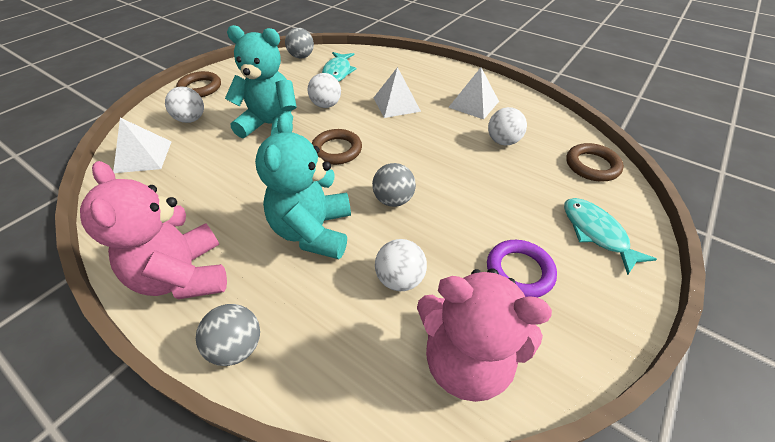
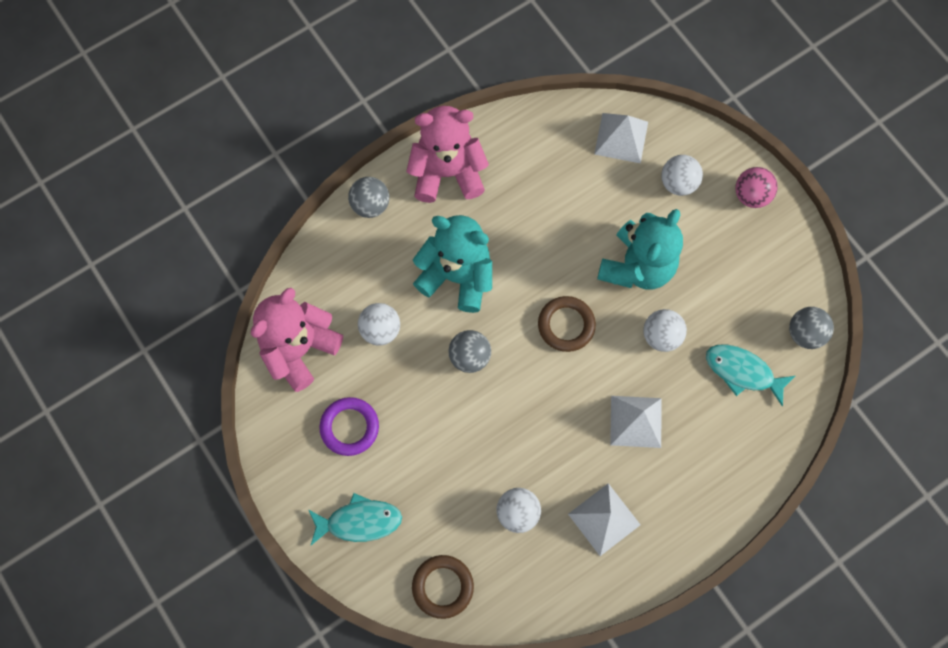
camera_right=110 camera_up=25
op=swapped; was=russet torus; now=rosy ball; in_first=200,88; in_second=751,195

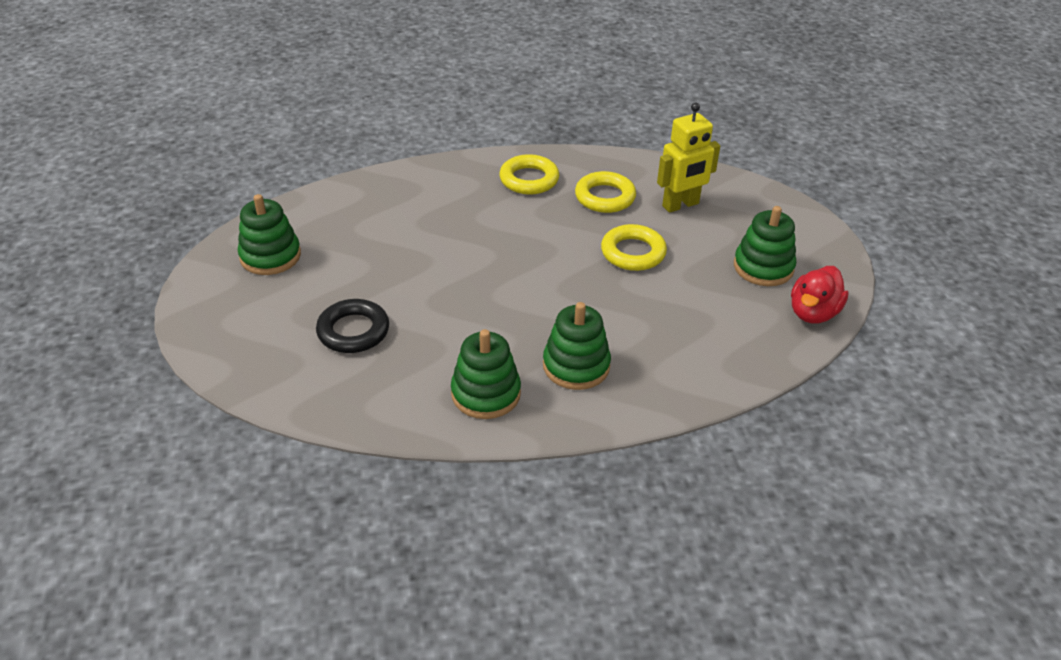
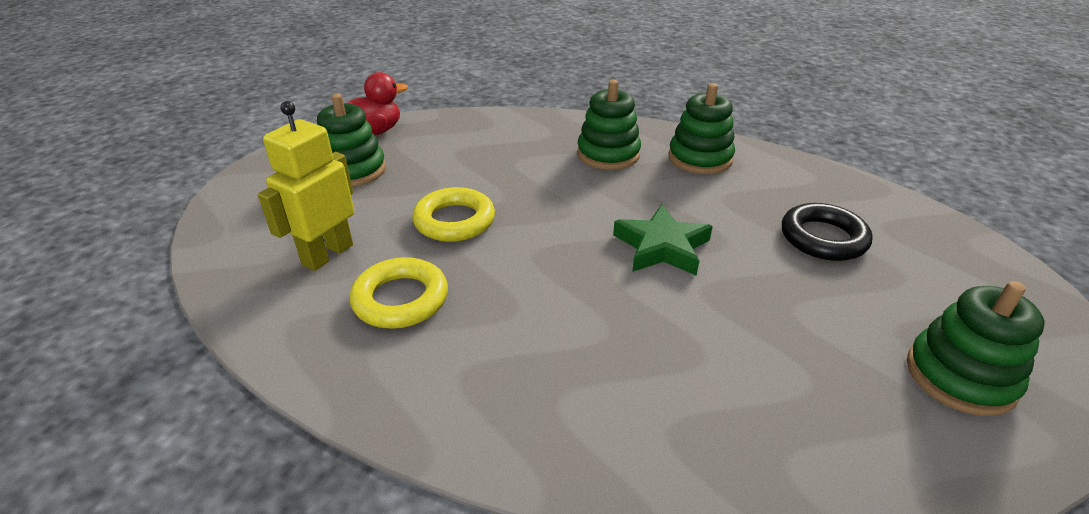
camera_right=-150 camera_up=-5
op=rotated; was=yellow robot figure; in_first=681,205; in_second=327,254; clockwise=-60
op=gone; was=yellow torus; in_first=529,179
op=new; now=emerald five-pointed star; in_second=661,247

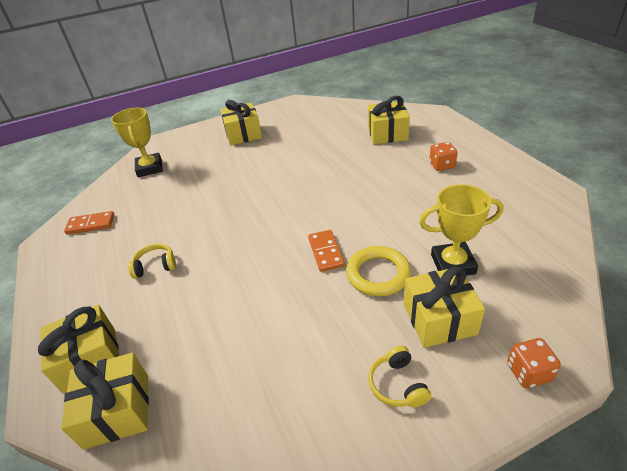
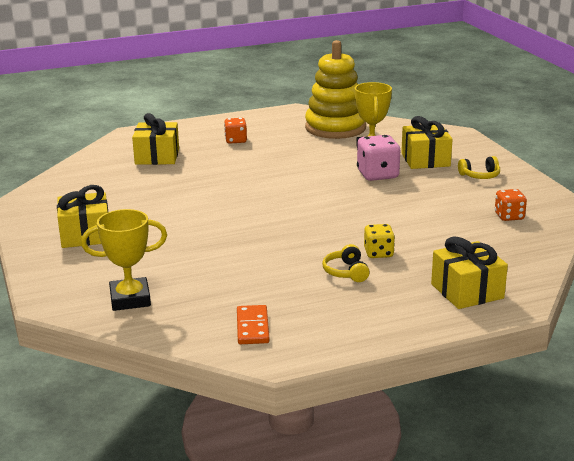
camera_right=-90 camera_up=-15
op=gone; was=orange domino; in_first=326,252
op=swapped; was=yellow torus; now=rosy dice; in_first=378,274; in_second=377,175
op=shifted; was=orange dice; in_first=528,372; in_second=509,216
op=gone; was=yellow present; in_first=117,410
op=new; now=yellow stacking toy; in_second=335,128
op=new; now=yellow dice; in_second=378,253

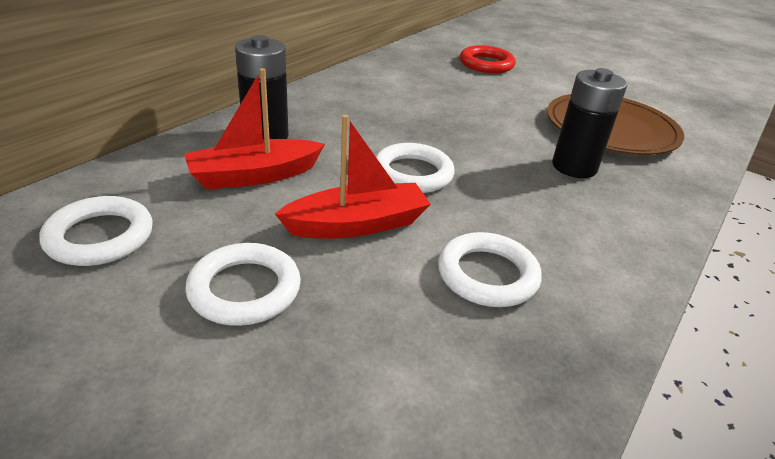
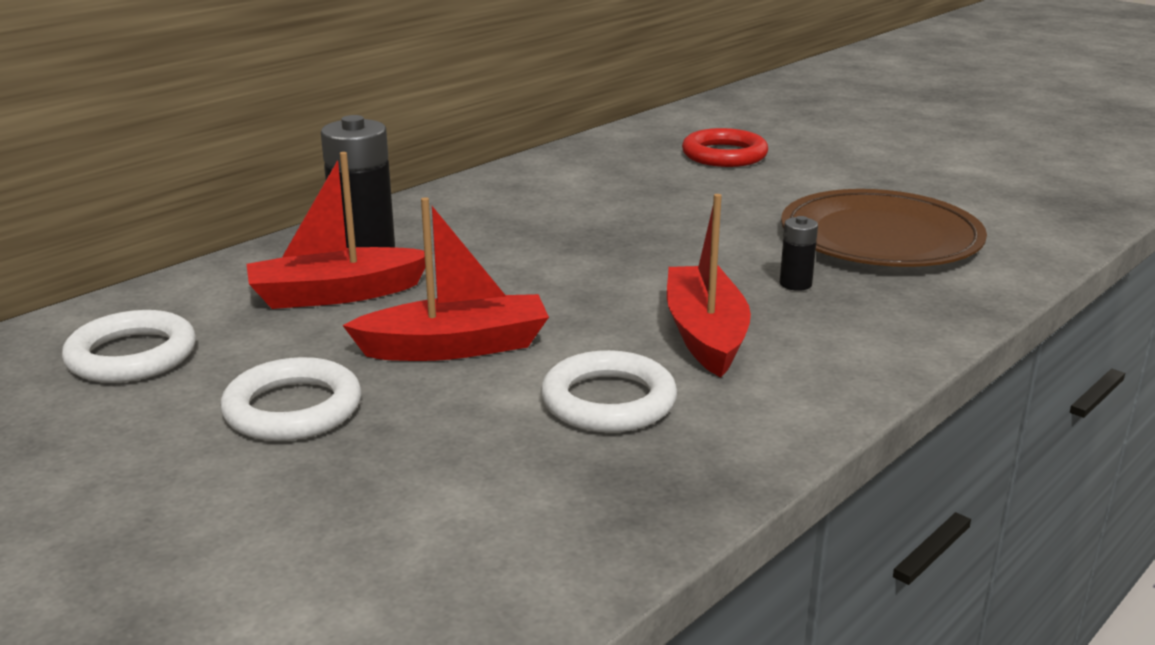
camera_right=10 camera_up=-10
op=scaled; was=ebony battery; in_first=574,167; in_second=795,284; ratio=0.49
op=gone; was=pure white torus; in_first=412,173
op=new; now=crimson sailboat; in_second=705,335

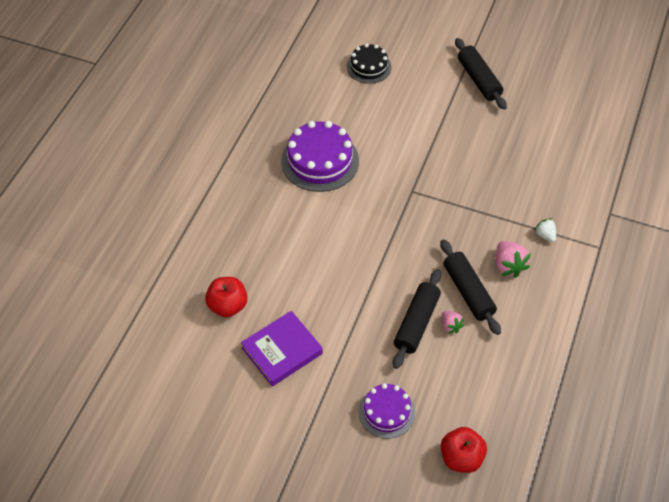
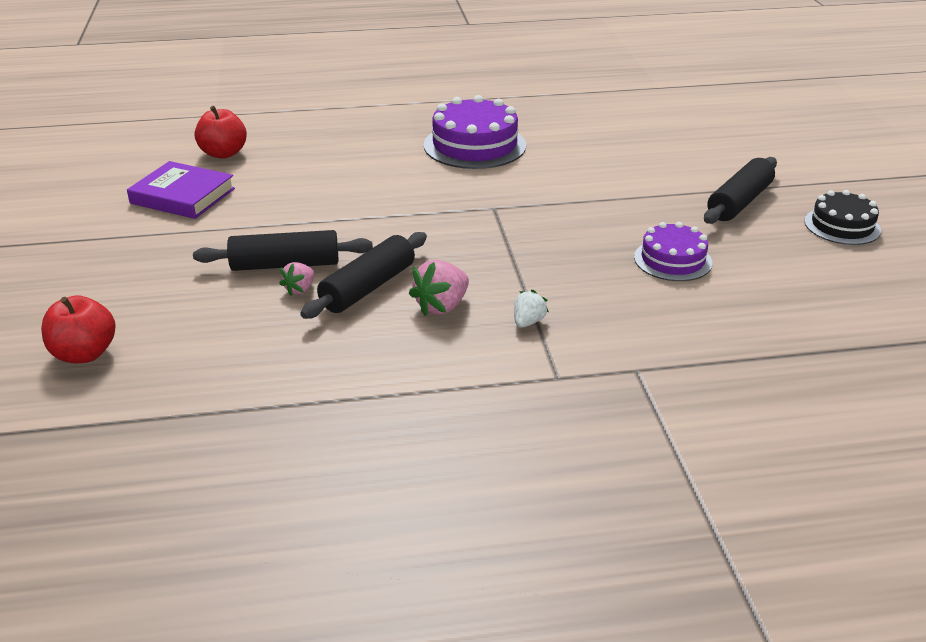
camera_right=60 camera_up=-20
op=shifted; was=ebony gateau; in_first=369,67; in_second=842,226
op=shifted; was=royal purple gateau; in_first=386,412; in_second=672,260

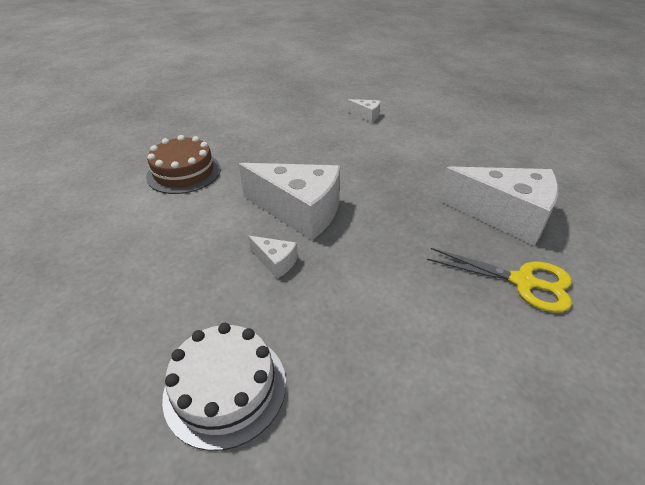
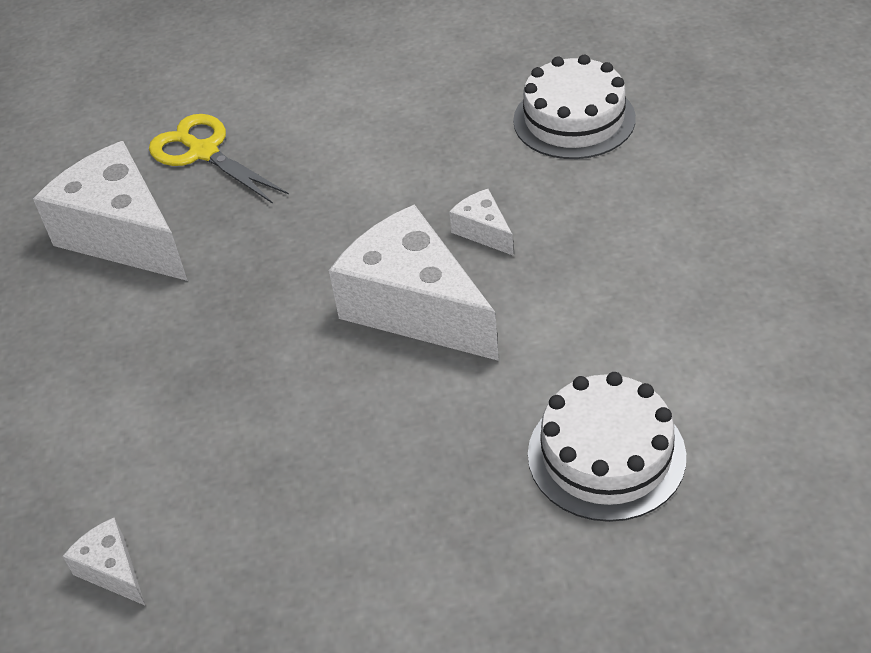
camera_right=-155 camera_up=5
op=repainted; was=russet gateau; now=pure white gateau; in_first=184,172; in_second=606,455

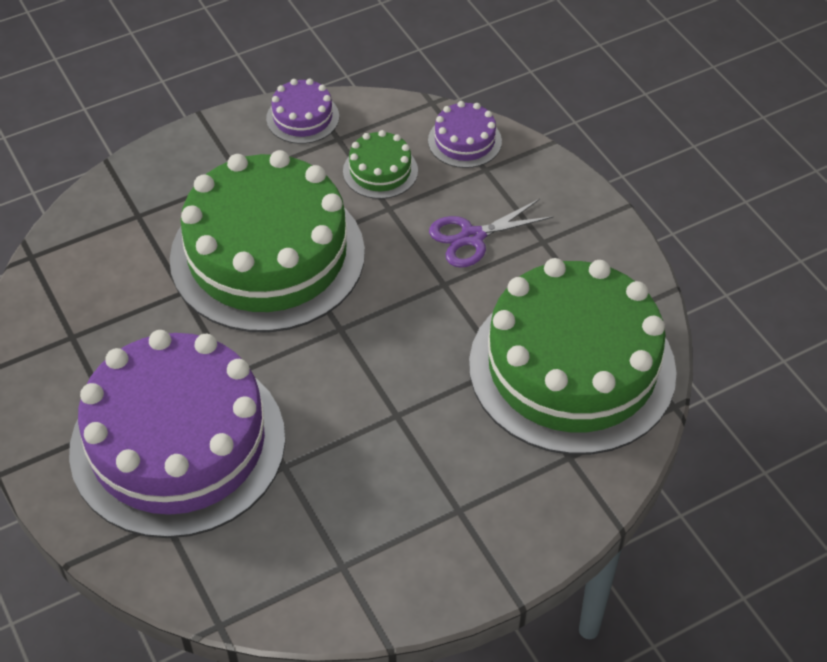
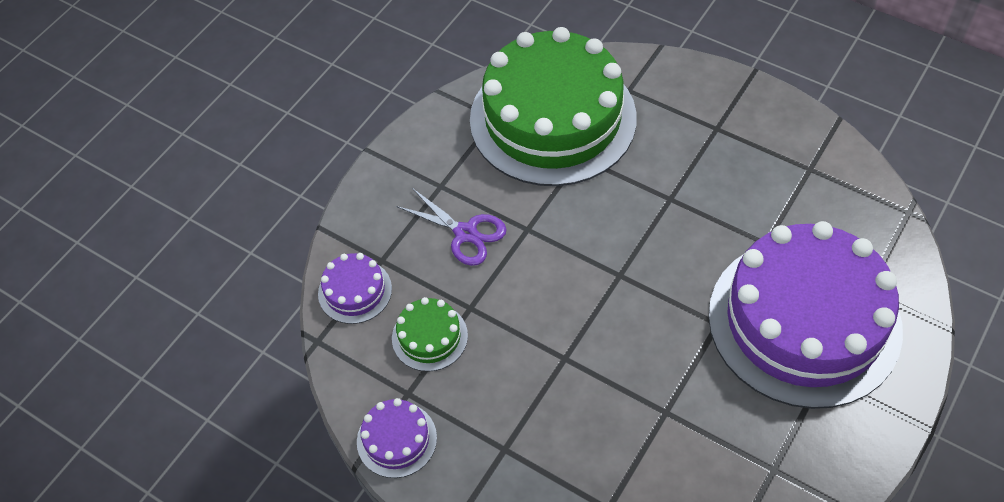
camera_right=-115 camera_up=5
op=gone; was=emerald gateau; in_first=267,255

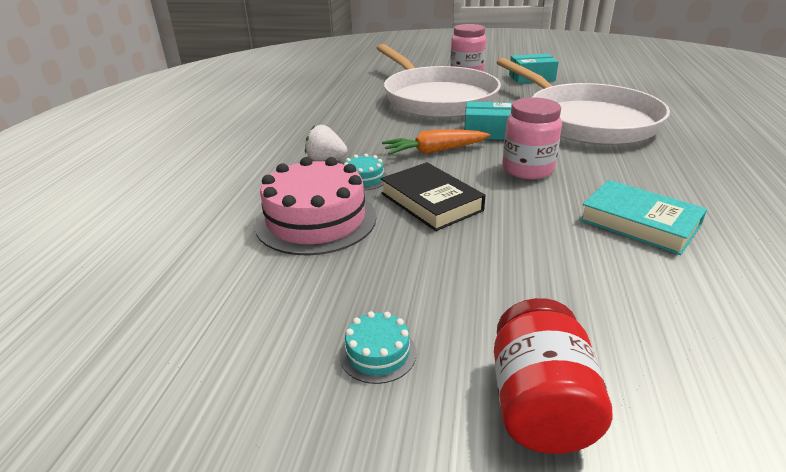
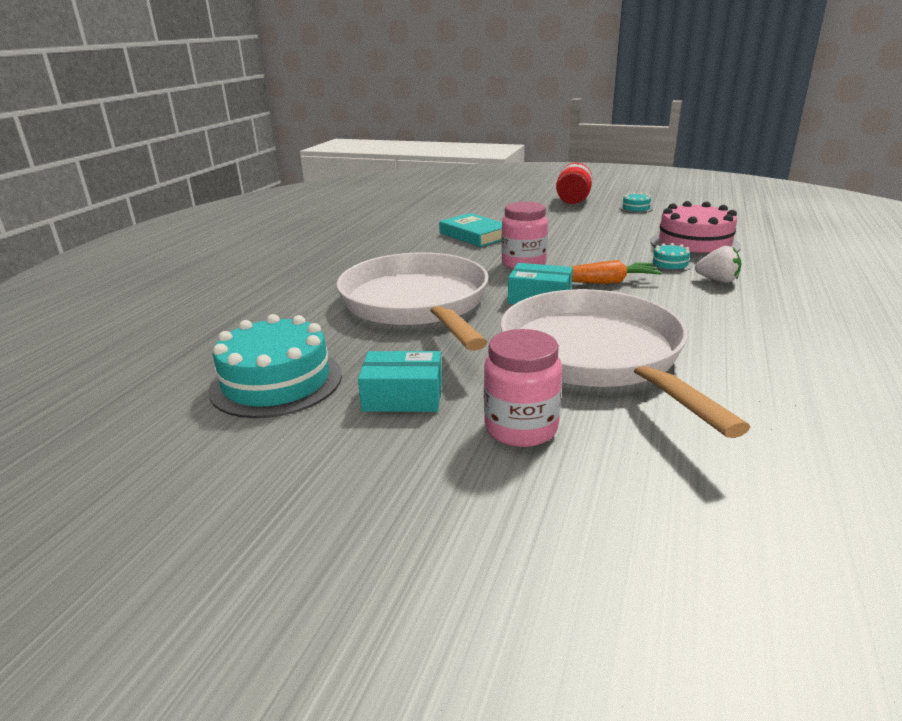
camera_right=-170 camera_up=-5
op=gone; was=ebony hardcover; in_first=431,202
op=new; now=teal gateau; in_second=276,382

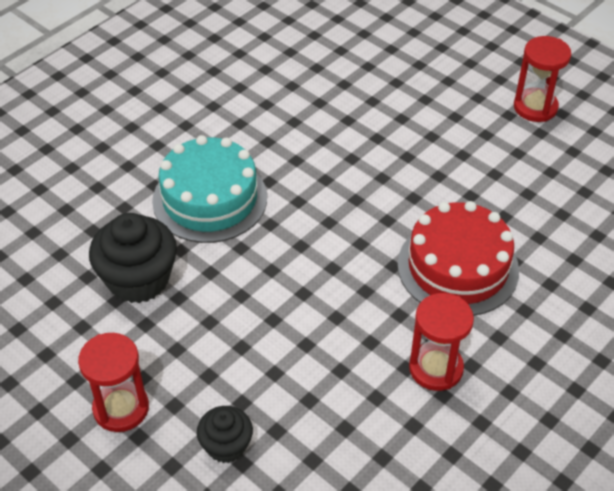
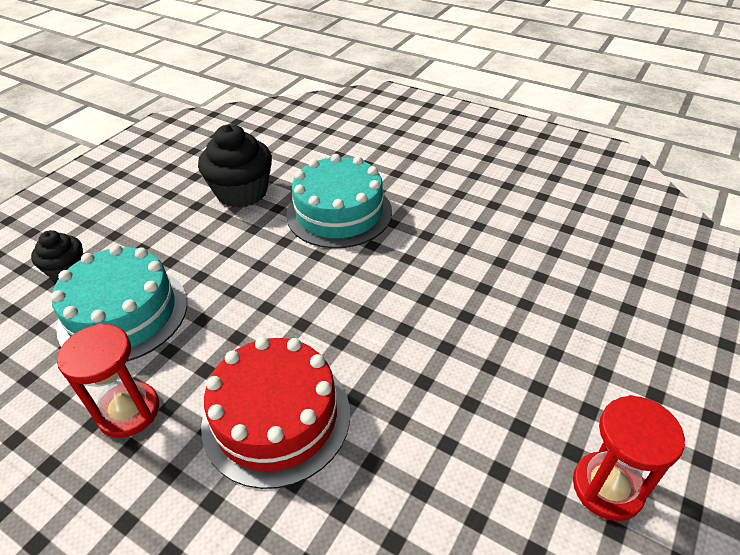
camera_right=80 camera_up=-5
op=gone; was=crimson sandglass; in_first=121,408
op=new; now=teal gateau; in_second=123,314

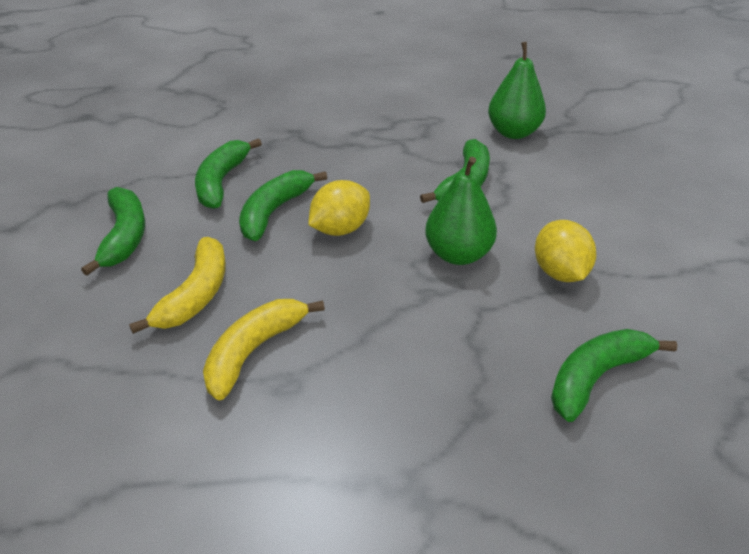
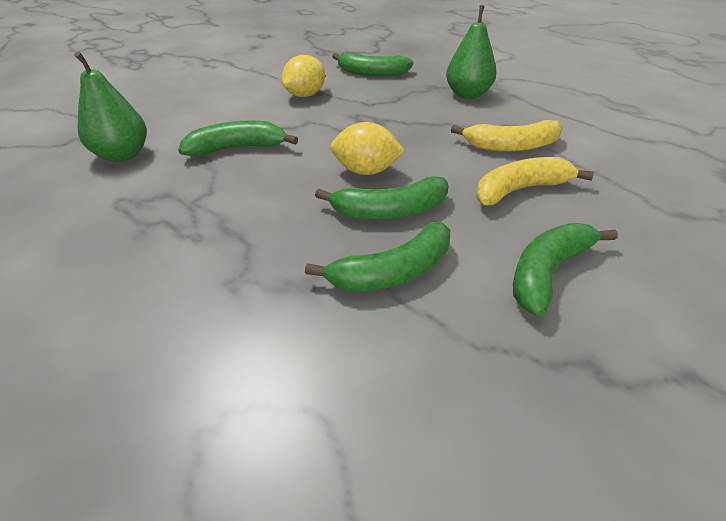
camera_right=-130 camera_up=0
op=shifted; was=emerald pear fruit; in_first=458,254; in_second=467,95

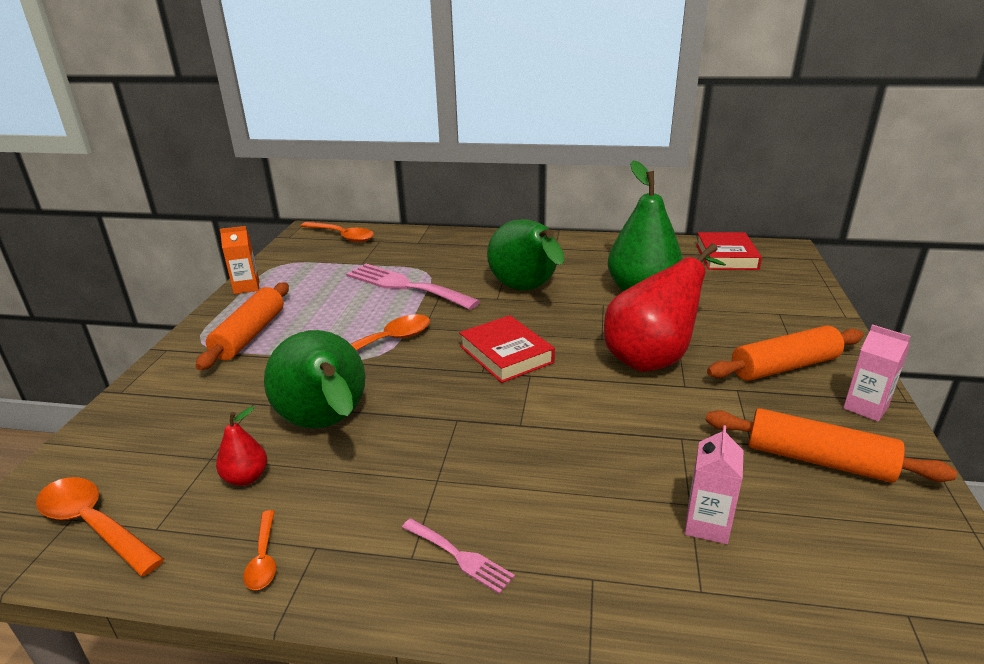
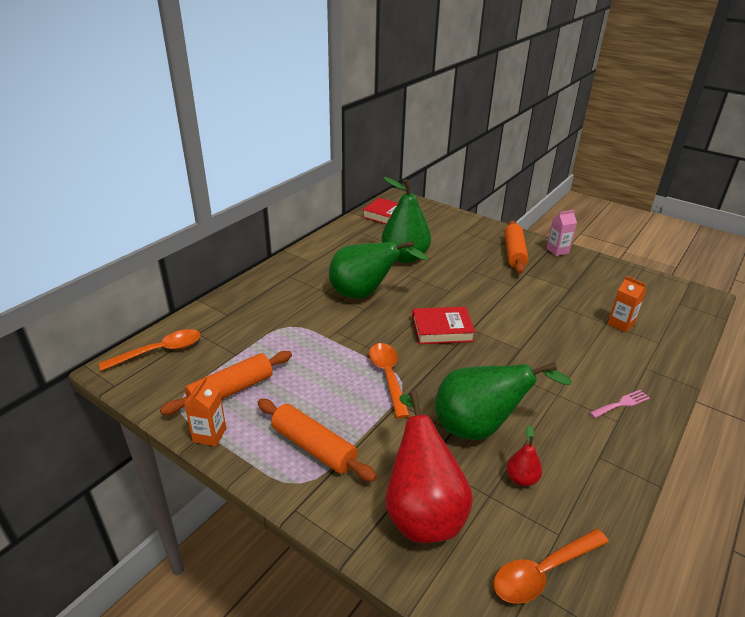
camera_right=-65 camera_up=5
op=shifted; was=crimson pear fruit; in_first=653,358; in_second=422,511
op=gone; was=rosy dinner fork; in_first=405,286
op=shifted; was=orange dough roller; in_first=818,460; in_second=231,390
op=repainted; was=rosy juice carton; now=orange juice carton; in_first=707,525; in_second=621,324
op=gone; was=orange teaspoon; in_first=264,558

